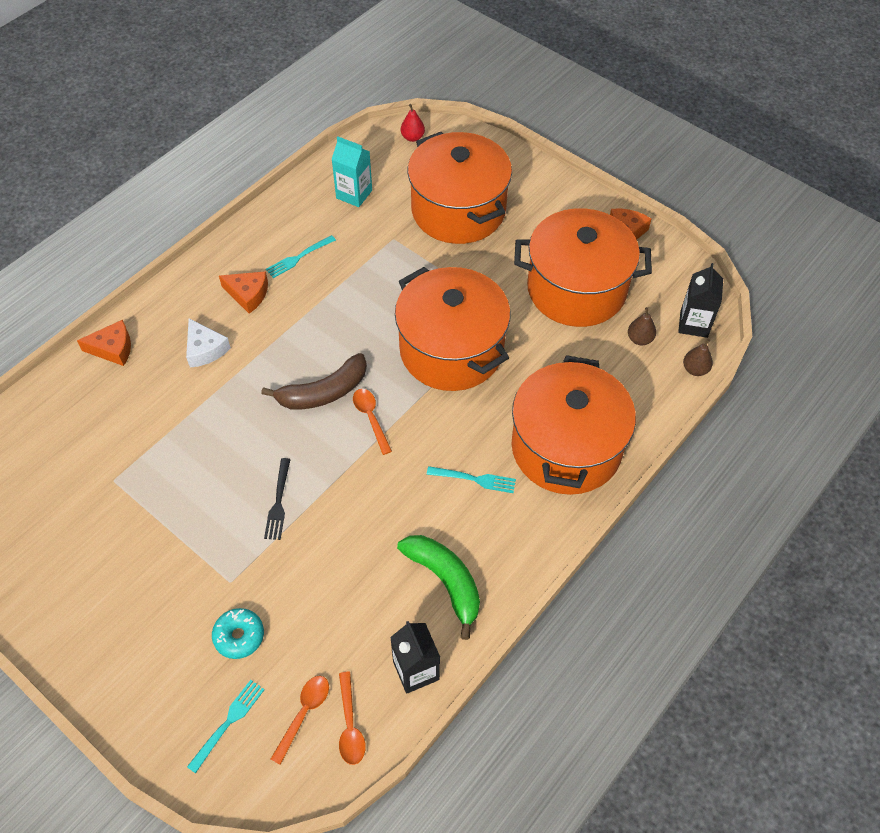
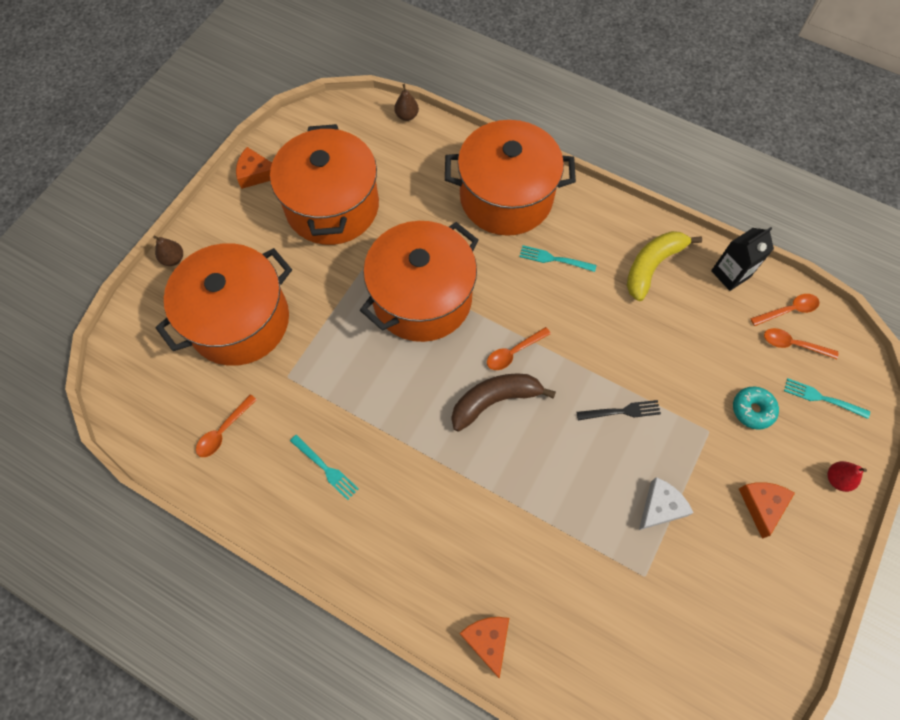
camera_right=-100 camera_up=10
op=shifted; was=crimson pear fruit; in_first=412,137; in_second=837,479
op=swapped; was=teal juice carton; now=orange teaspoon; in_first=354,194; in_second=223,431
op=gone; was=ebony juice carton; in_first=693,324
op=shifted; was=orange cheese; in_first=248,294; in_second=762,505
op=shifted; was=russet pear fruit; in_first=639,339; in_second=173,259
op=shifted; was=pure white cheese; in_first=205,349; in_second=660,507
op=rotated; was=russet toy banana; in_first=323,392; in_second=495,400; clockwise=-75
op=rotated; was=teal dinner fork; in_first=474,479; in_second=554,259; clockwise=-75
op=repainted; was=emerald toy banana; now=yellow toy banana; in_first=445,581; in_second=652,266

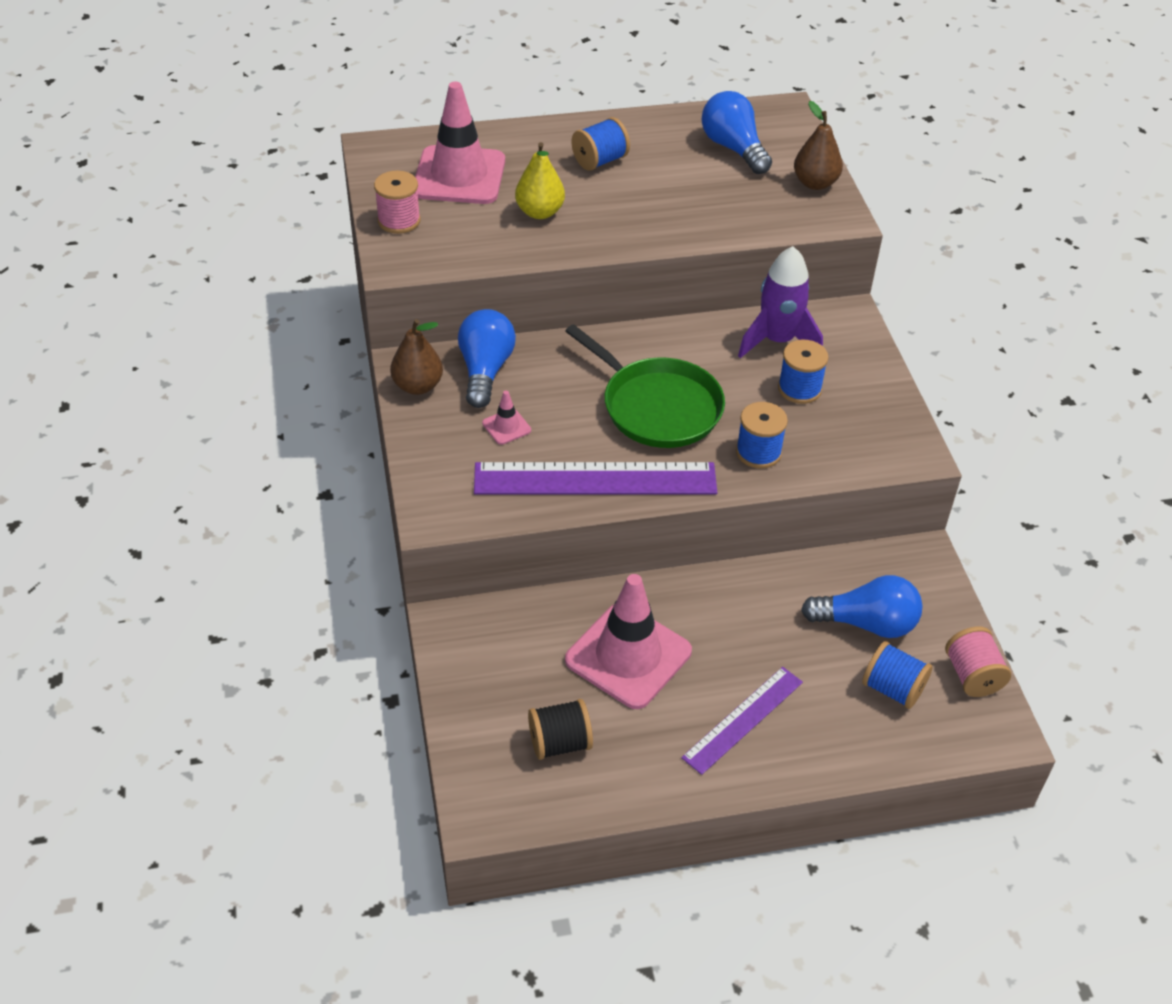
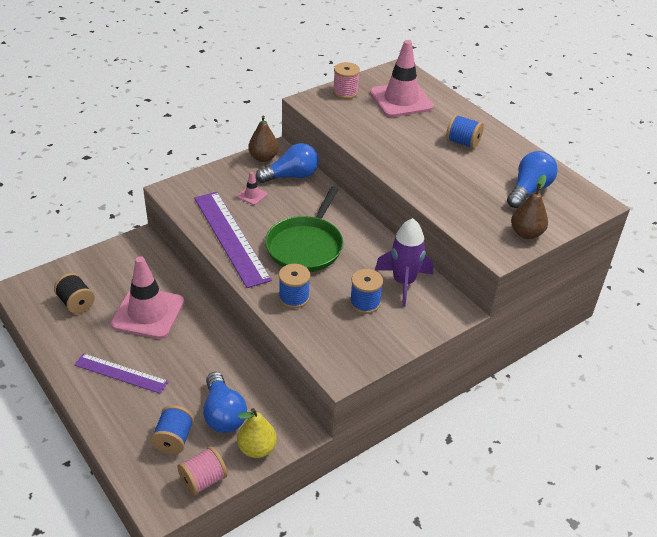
camera_right=65 camera_up=-5
op=shifted; was=yellow pear fruit; in_first=539,212; in_second=257,449

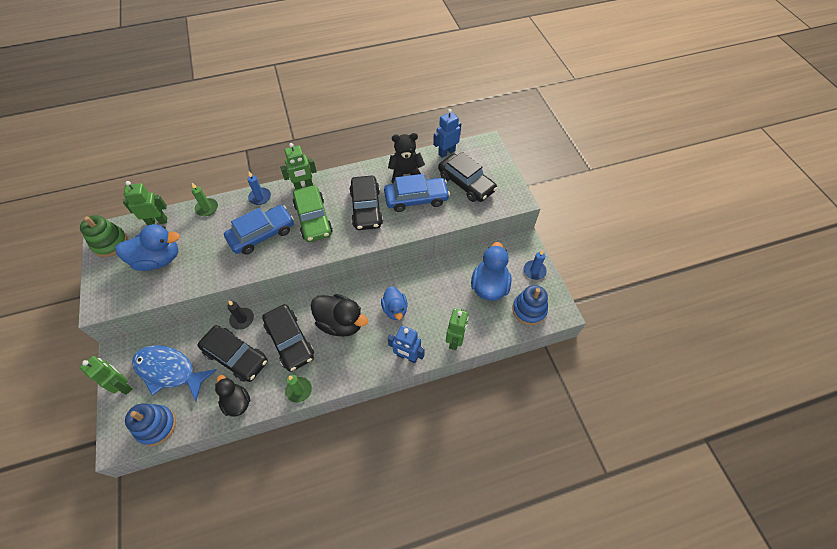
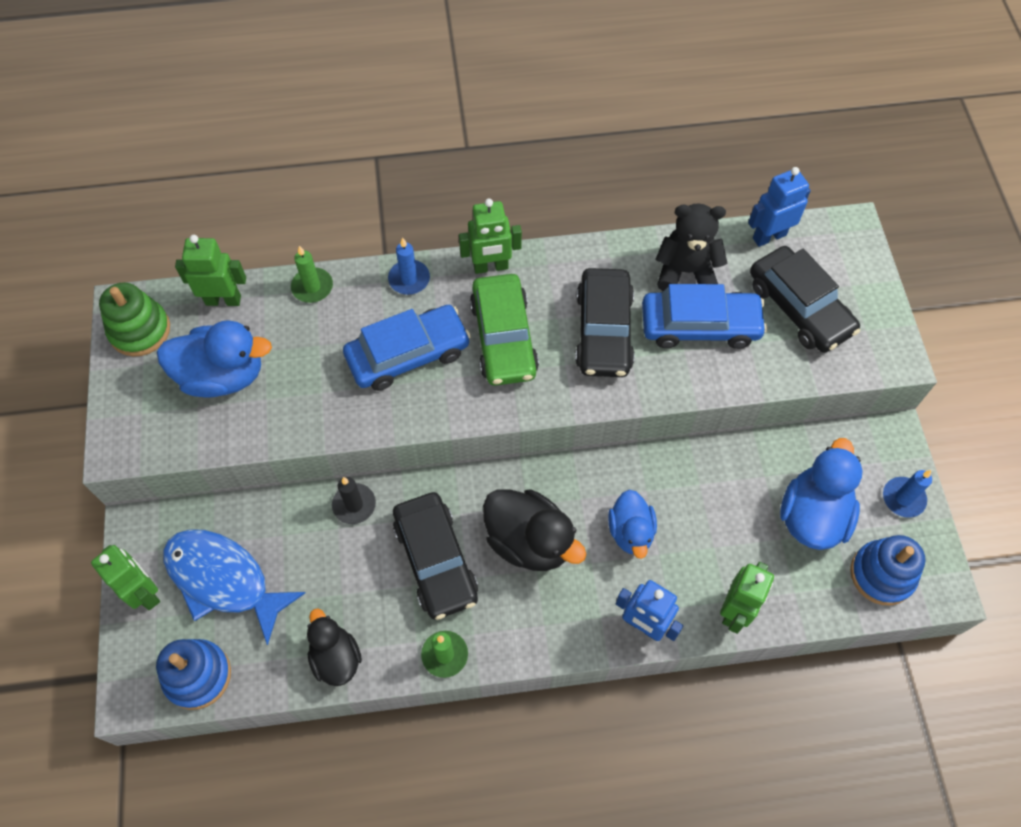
camera_right=10 camera_up=5
op=gone; was=ebony car; in_first=236,356

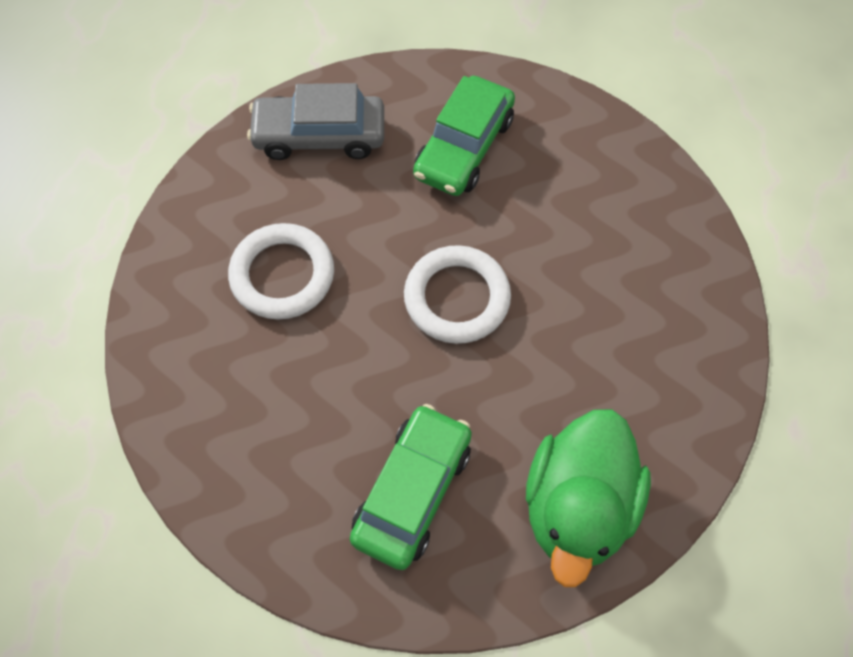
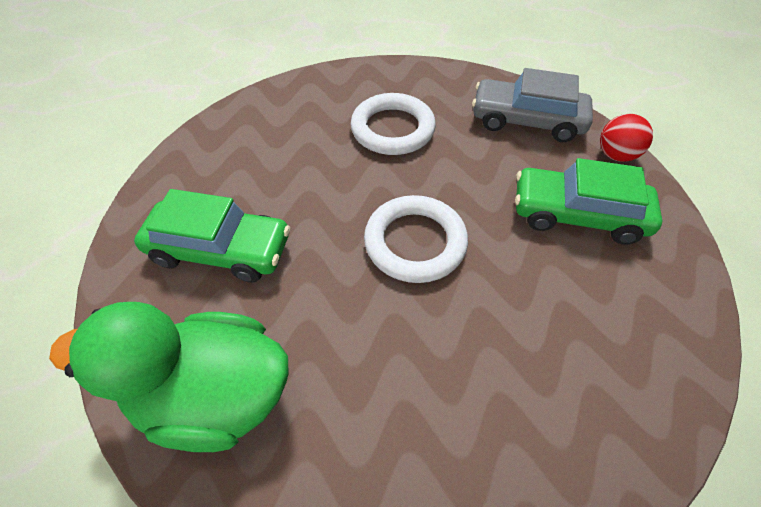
camera_right=75 camera_up=-10
op=rotated; was=ash-grey car; in_first=319,136; in_second=526,121; clockwise=-60
op=new; now=crimson ball; in_second=615,155

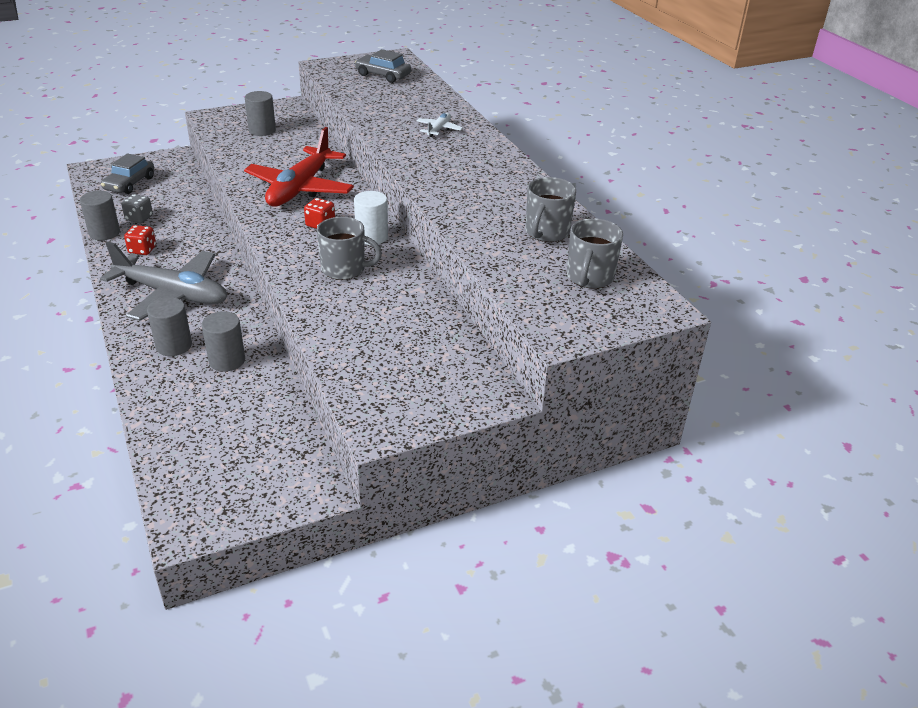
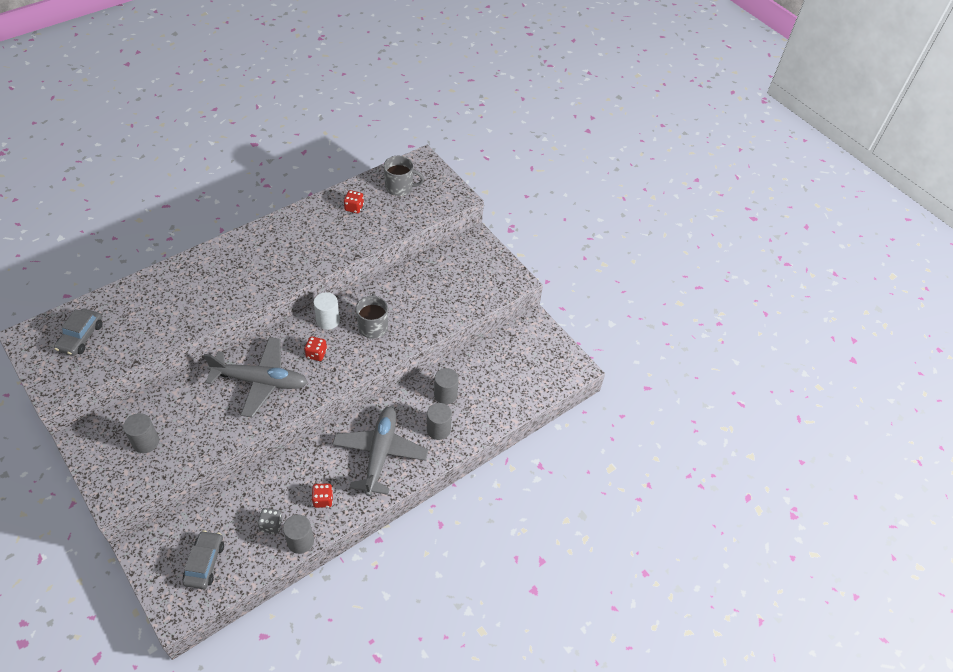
camera_right=-105 camera_up=15
op=gone; was=pure white aeroplane; in_first=439,129
op=repainted; was=crimson aeroplane; now=ash-grey aeroplane; in_first=300,188; in_second=261,381
op=rotated; was=ash-grey car; in_first=129,183; in_second=204,563; clockwise=-90
op=swapped; was=ash-grey tea mug; now=crimson dice; in_first=546,232; in_second=354,207

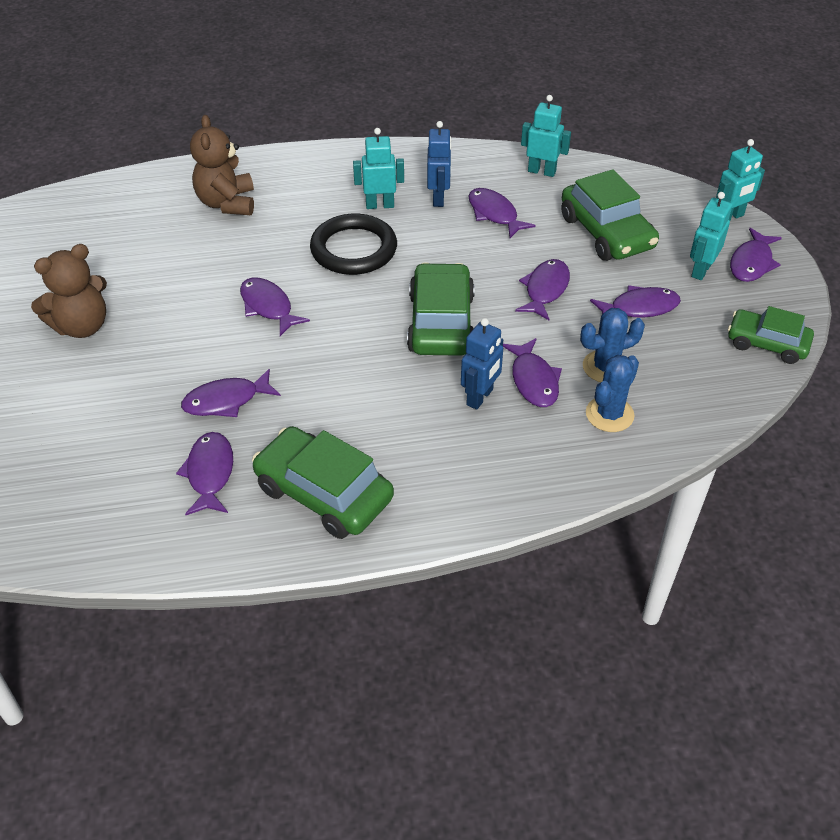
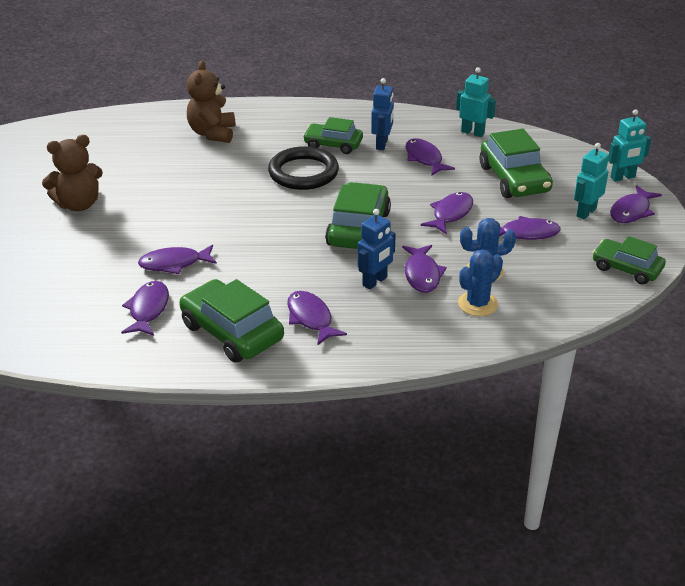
camera_right=10 camera_up=-10
op=swapped; was=teal robot figure; now=emerald car; in_first=380,205; in_second=333,145
op=shifted; was=royal purple fish; in_first=268,307; in_second=311,318

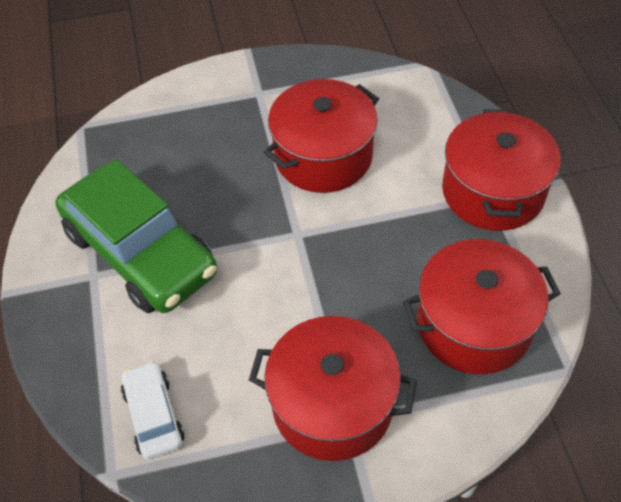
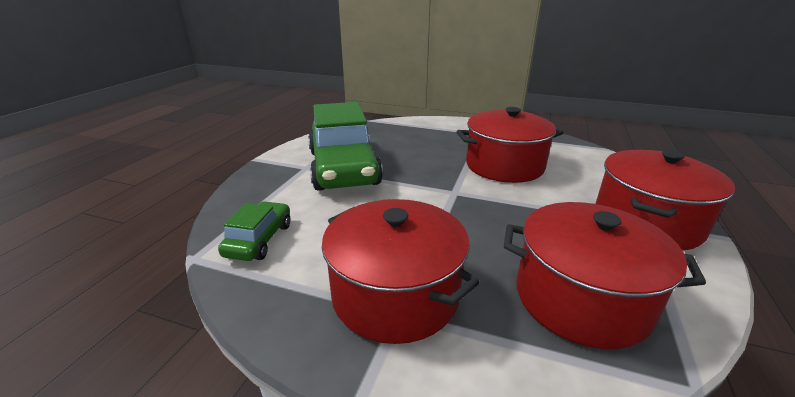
camera_right=30 camera_up=-25
op=repainted; was=pure white car; now=emerald car; in_first=154,415; in_second=259,240

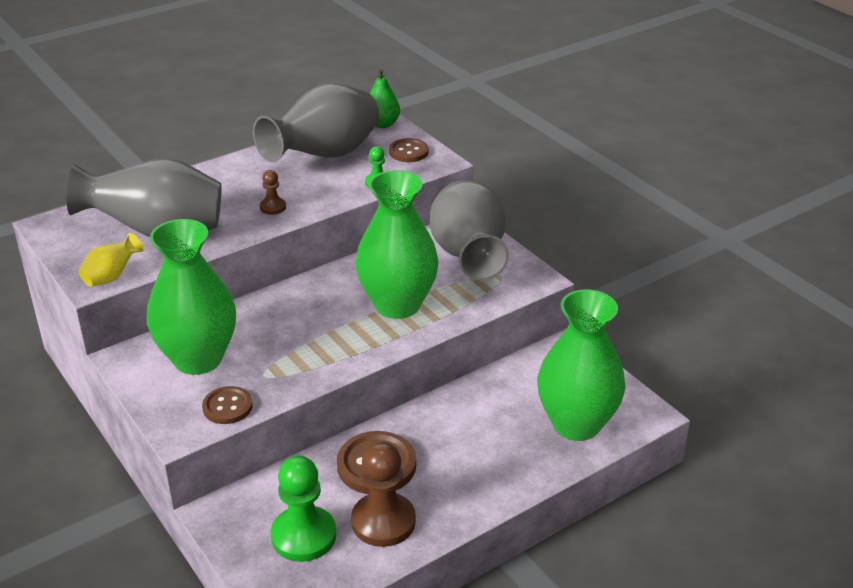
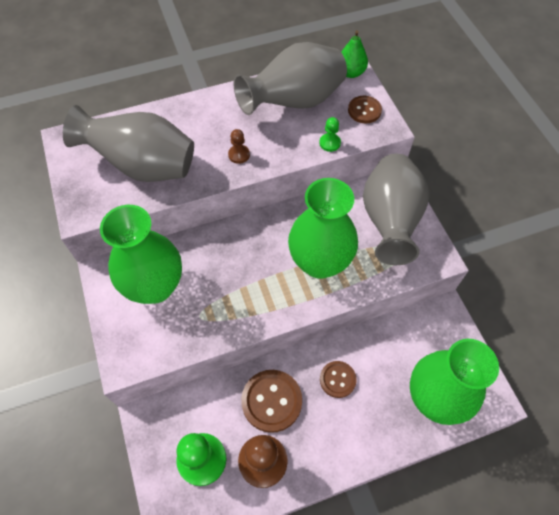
camera_right=15 camera_up=25
op=gone; was=yellow tall vase; in_first=111,276
op=shifted; was=russet shirt button; in_first=227,407; in_second=337,379

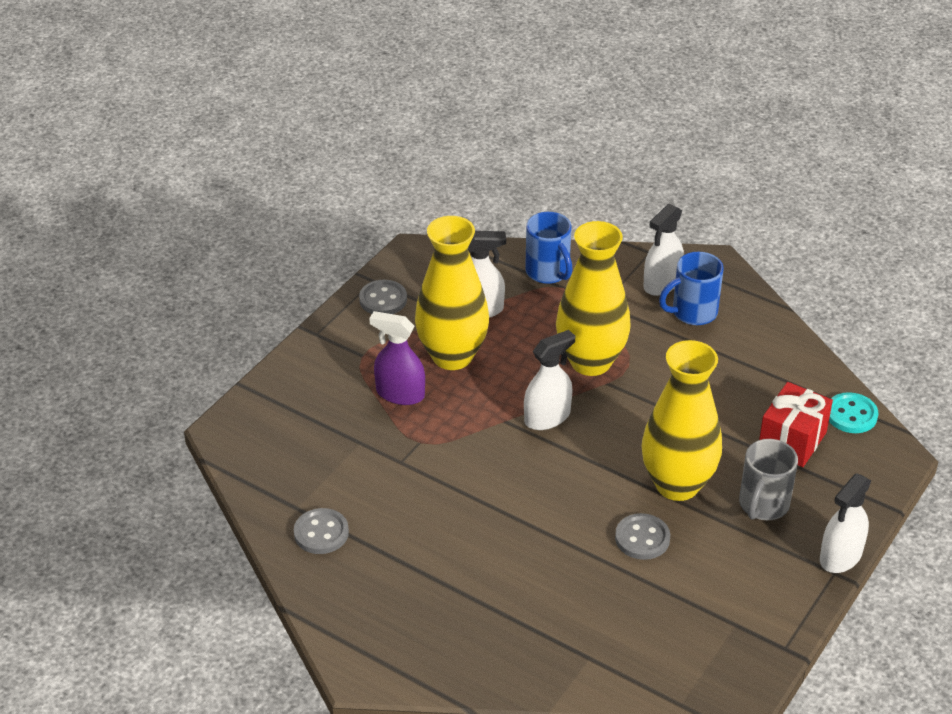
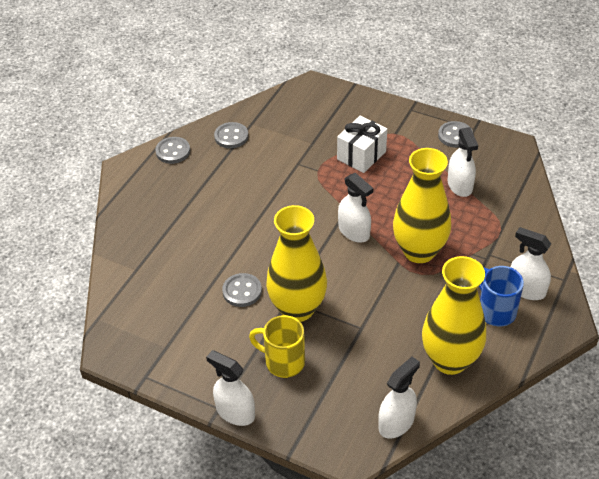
camera_right=85 camera_up=5
op=gone; was=royal blue tea mug; in_first=548,272
op=shifted; was=yellow tall vase; in_first=452,356; in_second=450,360
op=swapped; was=royal purple spray bottle; now=pure white present; in_first=400,394; in_second=361,155
op=gone; was=crimson present; in_first=792,440
op=swapped; was=teal shirt button; now=pure white spray bottle; in_first=851,415; in_second=396,423
op=repainted; was=ash-grey tea mug; now=yellow tea mug; in_first=763,505; in_second=283,362
op=new; now=ash-grey shirt button; in_second=173,151

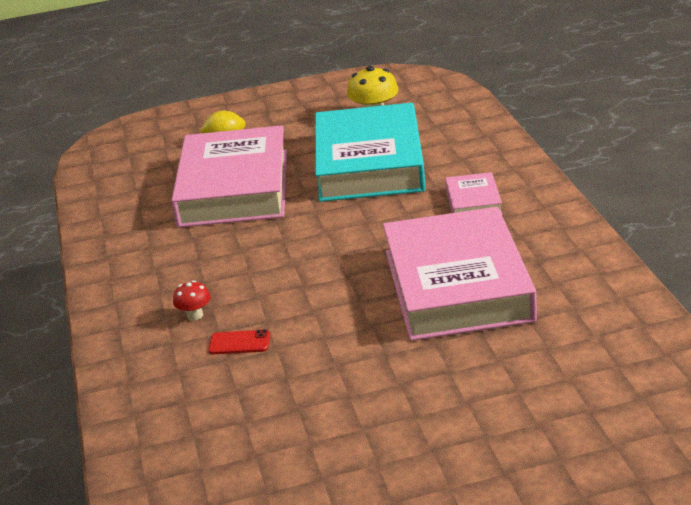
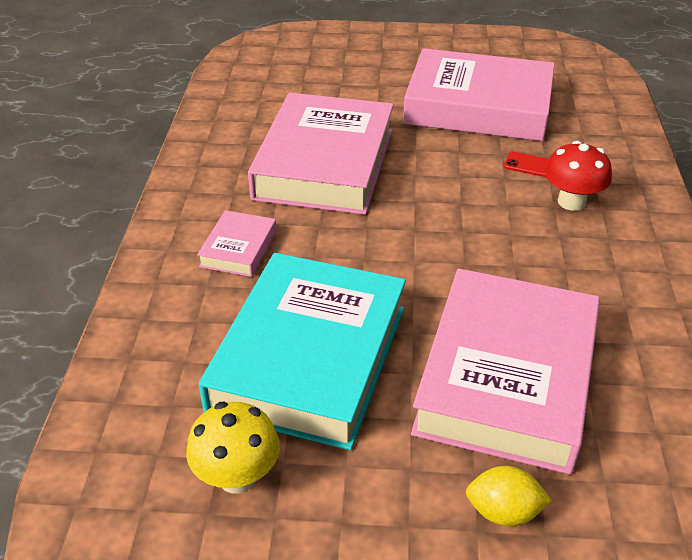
camera_right=-165 camera_up=10
op=scaled; was=crimson toadstool; in_first=195,315; in_second=571,202; ratio=1.75
op=new; now=rosy hardcover; in_second=478,106

